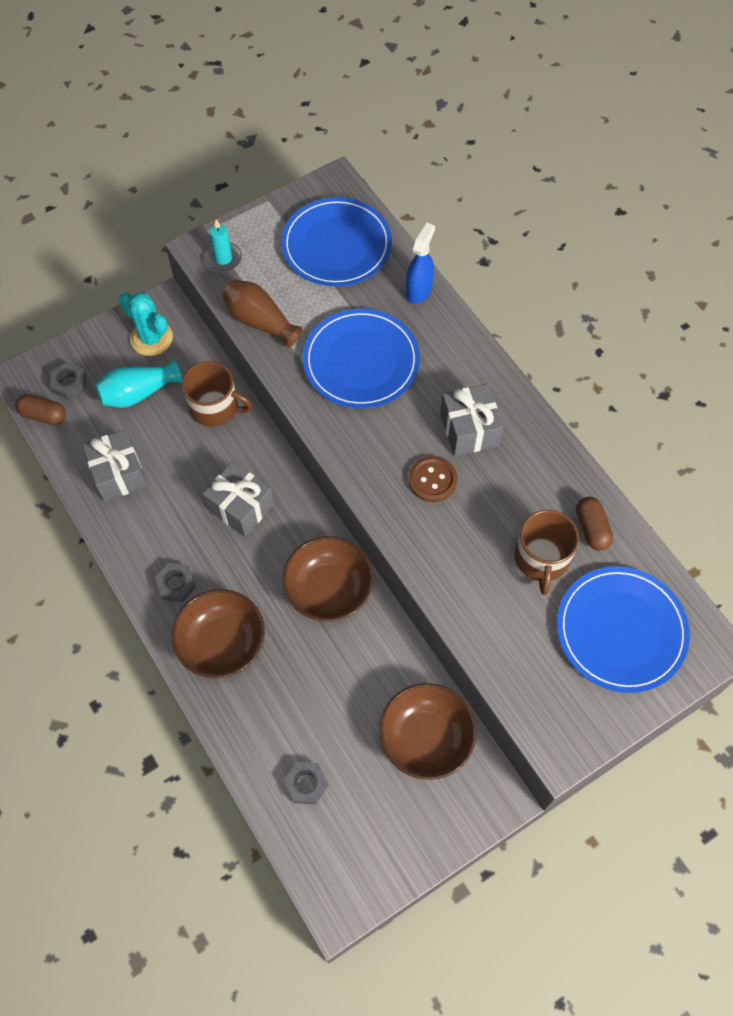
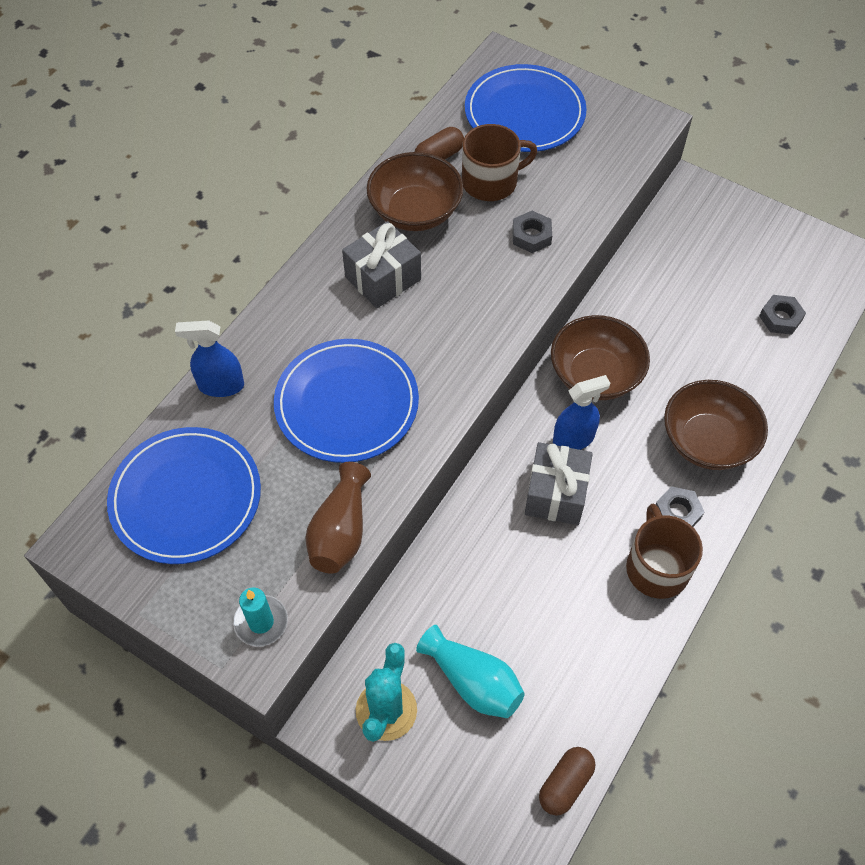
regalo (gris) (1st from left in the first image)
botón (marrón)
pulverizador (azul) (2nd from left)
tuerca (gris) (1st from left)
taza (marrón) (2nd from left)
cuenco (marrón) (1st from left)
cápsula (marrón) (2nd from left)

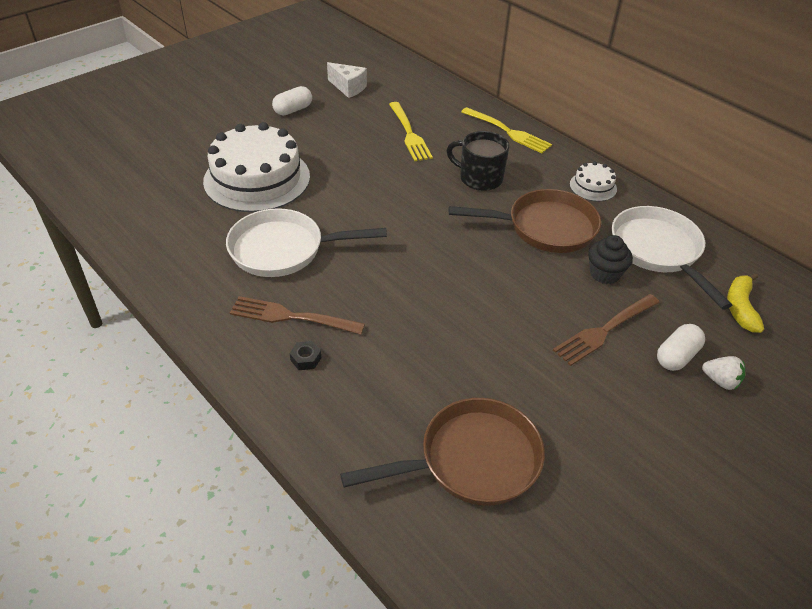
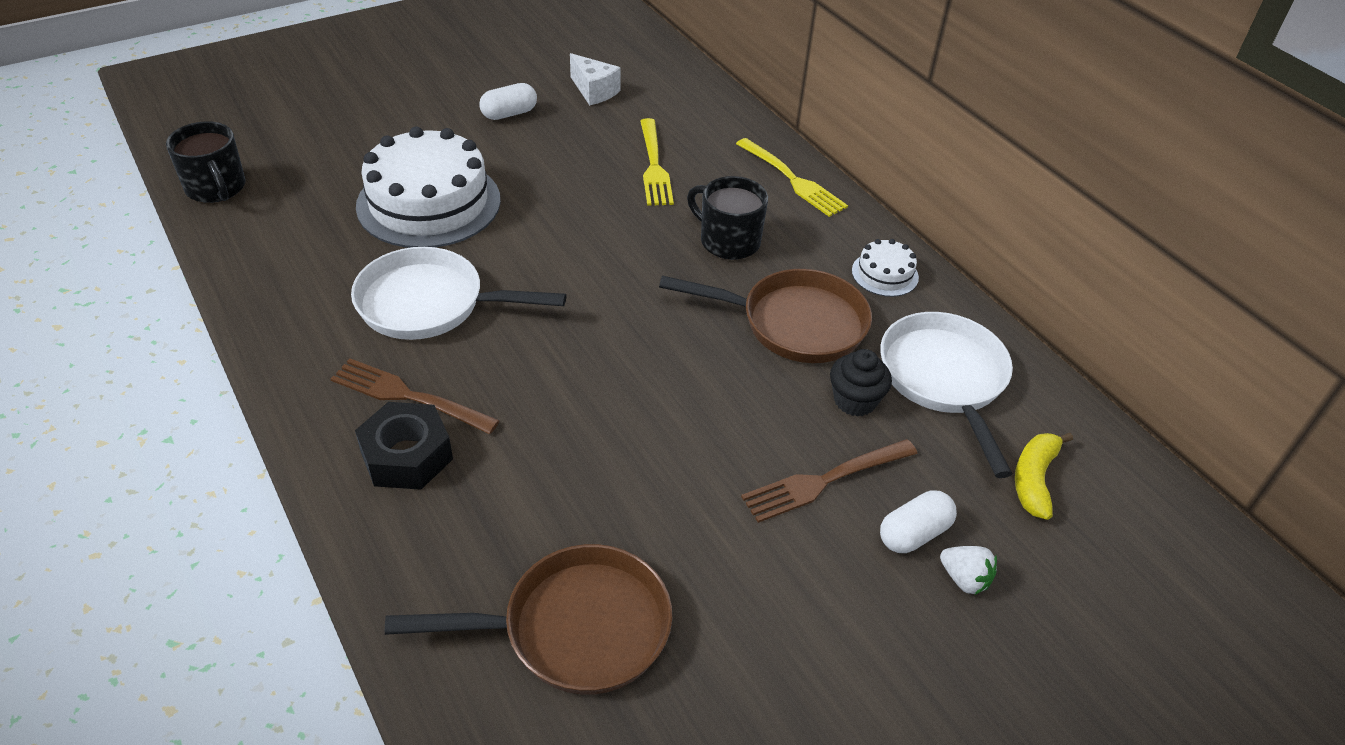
taza (negro) (1st from left)
tuerca (negro)

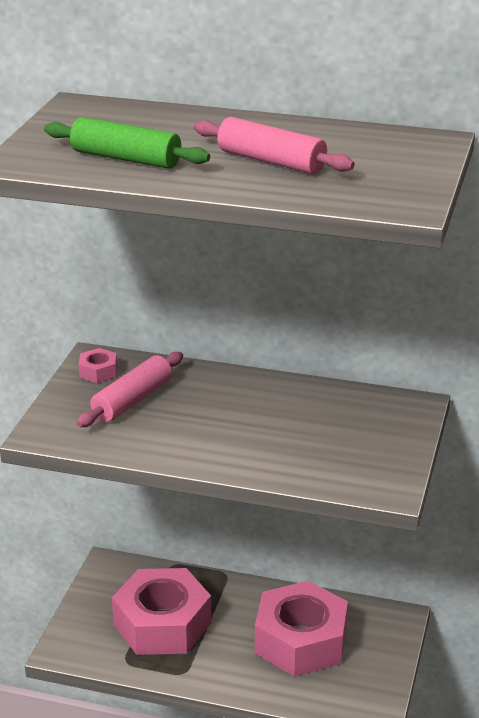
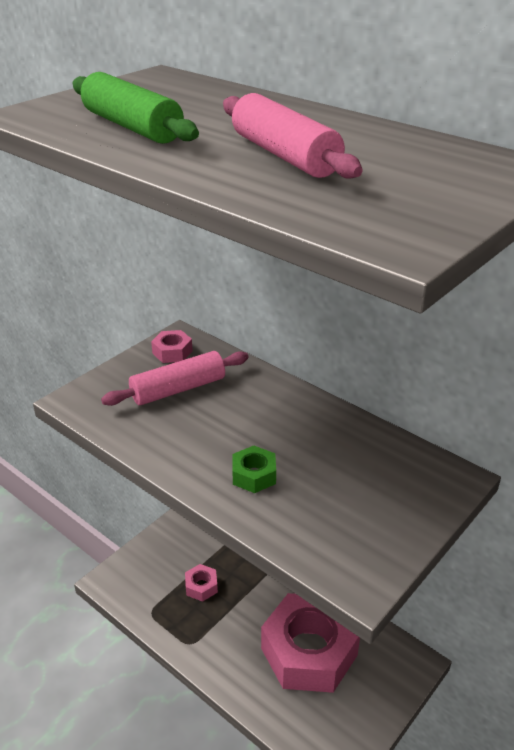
tuerca (verde)
tuerca (rosa) (2nd from left)

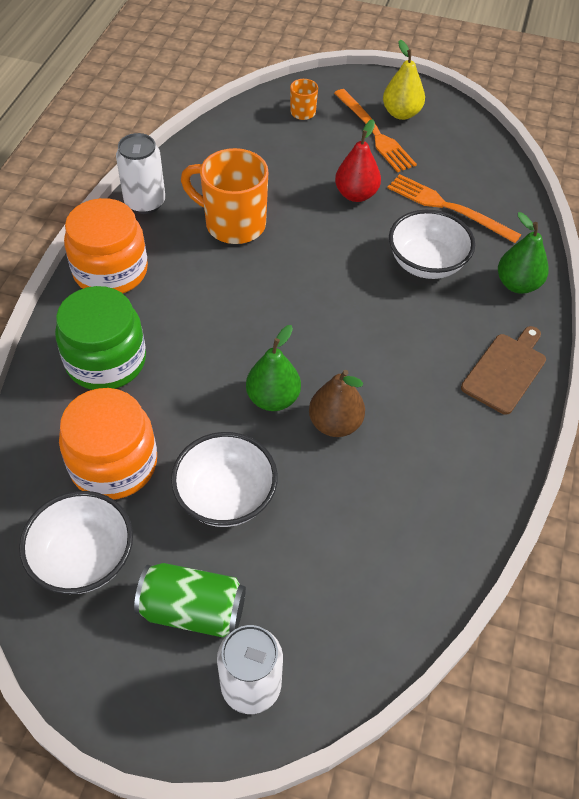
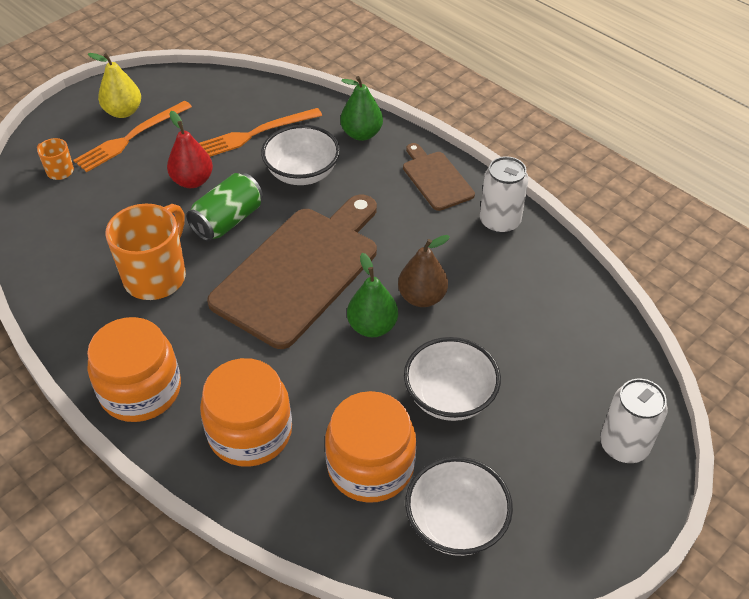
tabla de cortar (marrón) (1st from left)
lata (blanco) (1st from left)
lata (verde)
tarro (naranja) (2nd from left)
taza (naranja) (2nd from left)
tenedor (naranja) (1st from left)

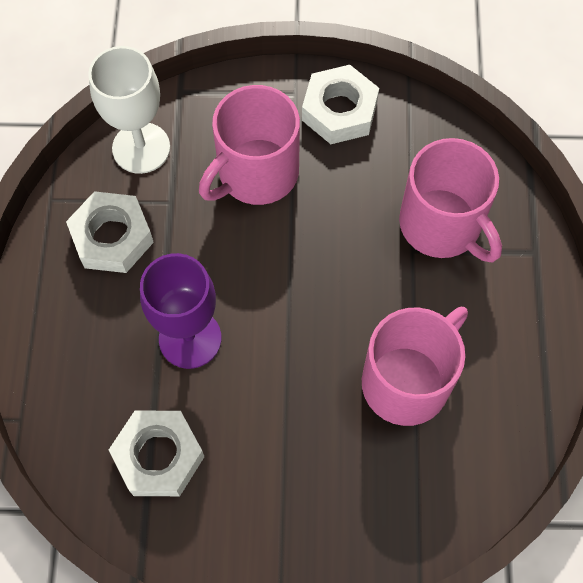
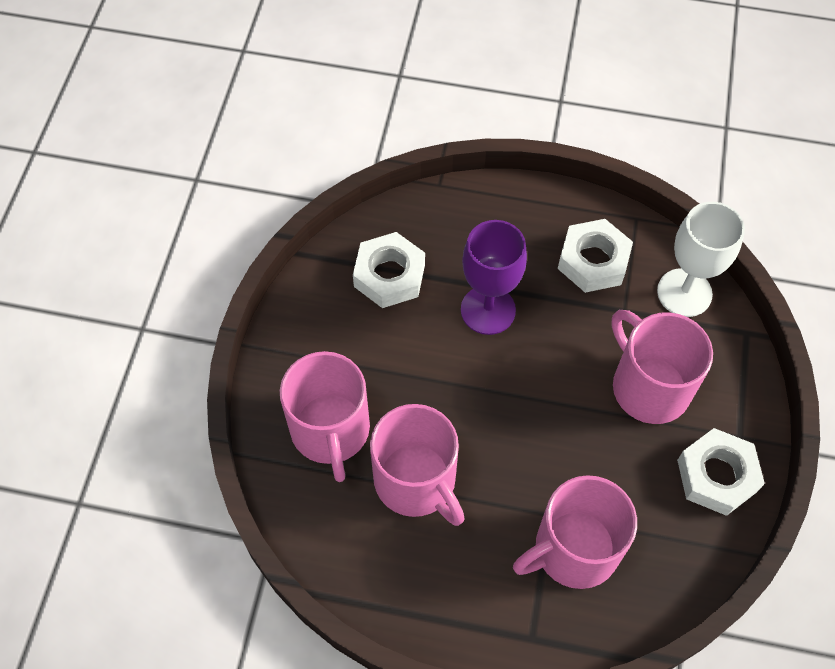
taza (rosa) (1st from left)

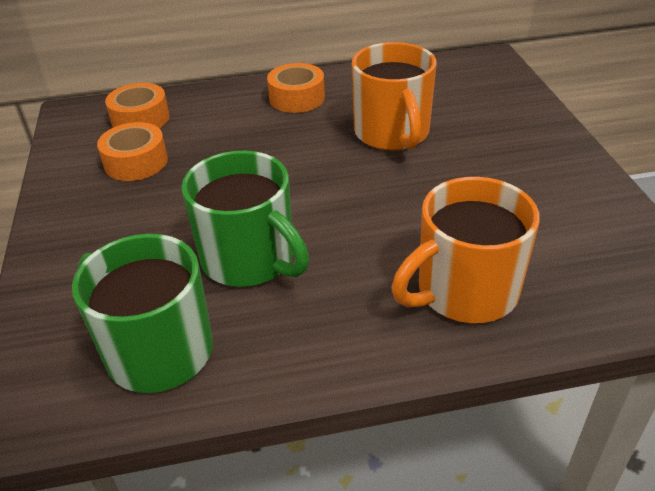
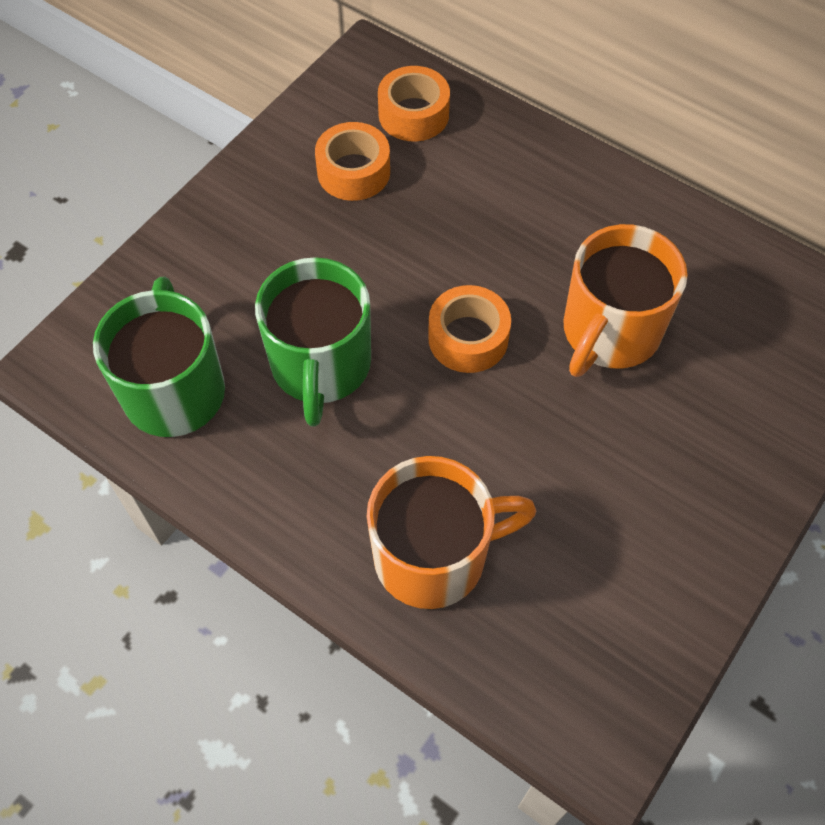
cinta adhesiva (naranja) (3rd from left)
taza (naranja) (1st from left)

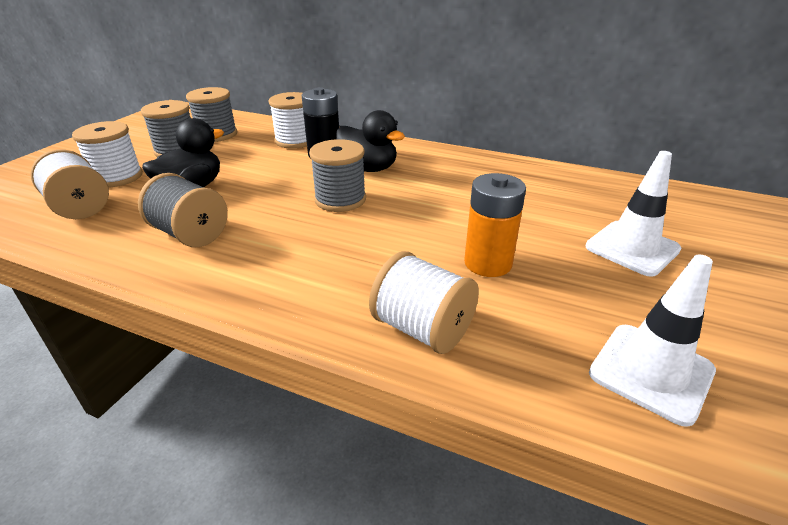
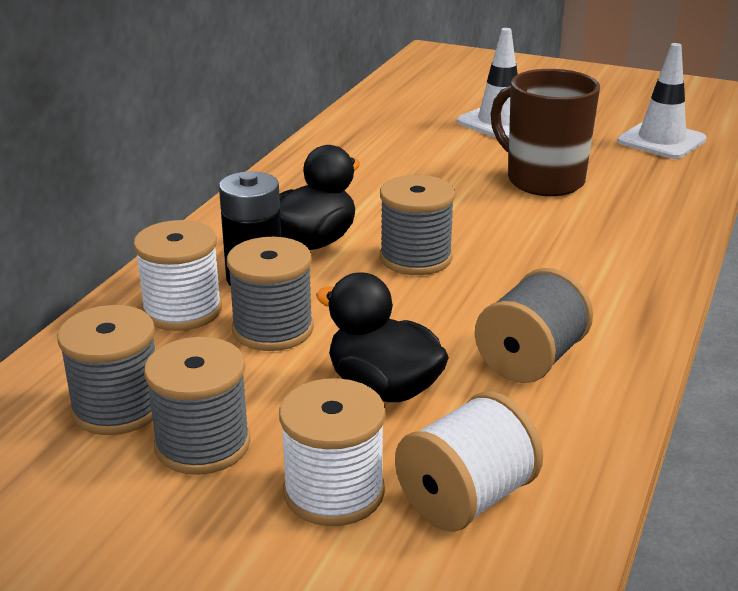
carrete (blanco) (4th from left in the first image)
carrete (gris) (3rd from left)
taza (marrón)

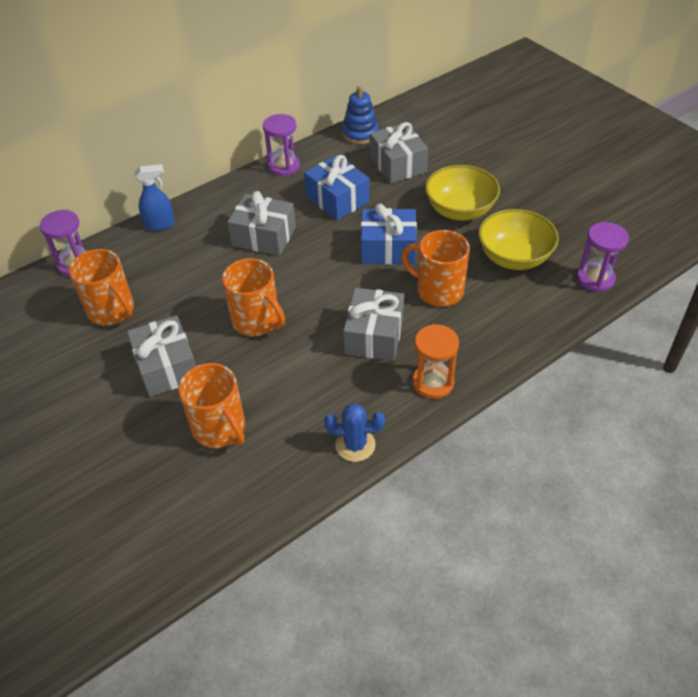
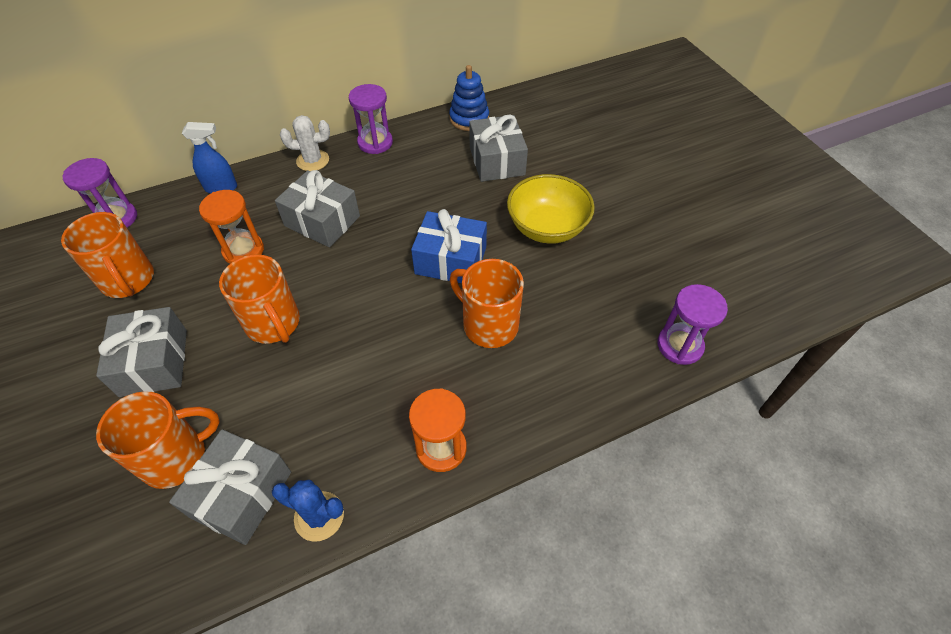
regalo (azul) (1st from left in the first image)
cuenco (amarillo) (2nd from left in the first image)
reloj de arena (naranja) (1st from left)
cactus (blanco)
regalo (gris) (2nd from left)
taza (naranja) (2nd from left)

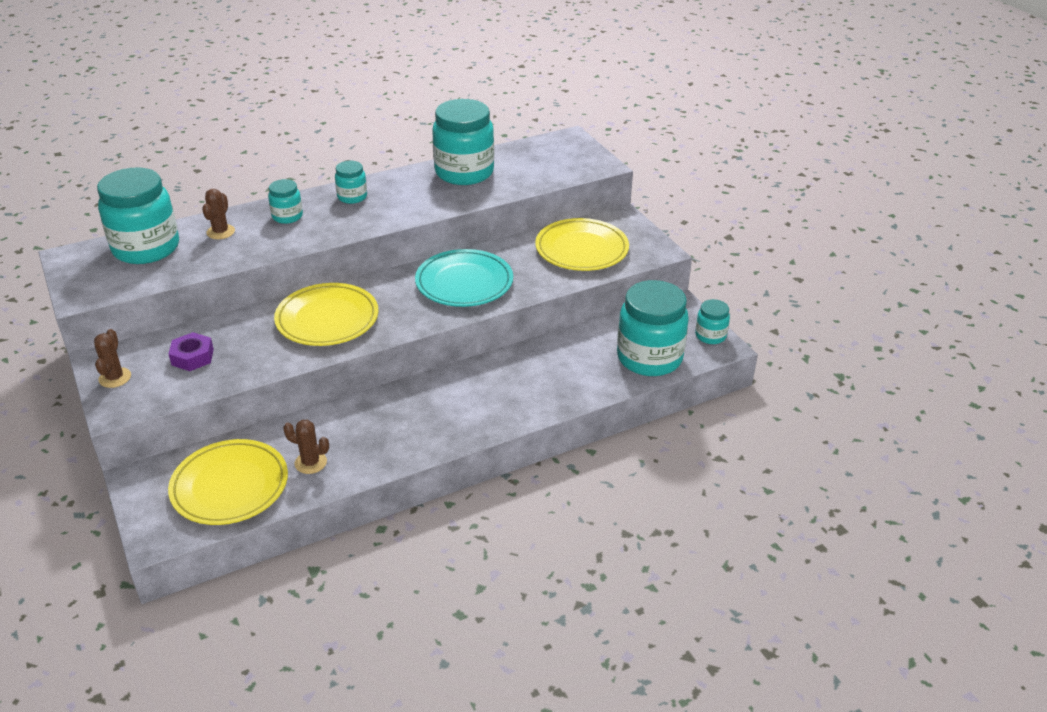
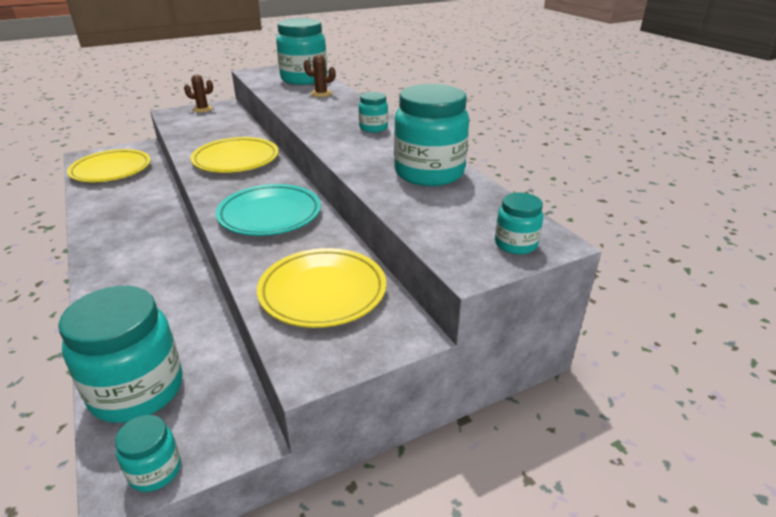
tuerca (morado)
cactus (marrón) (3rd from left in the first image)
tarro (turquesa) (6th from left)

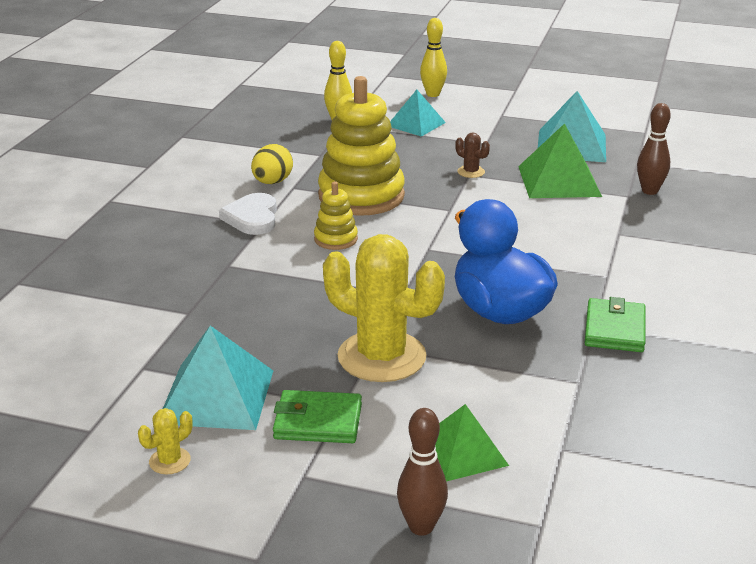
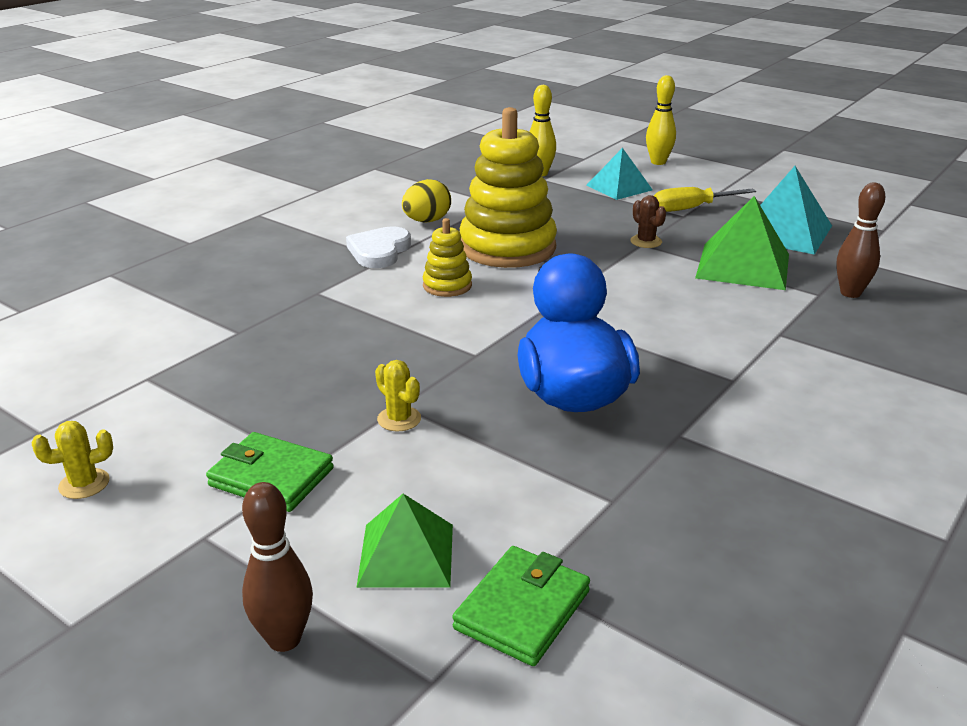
pirámide (turquesa) (1st from left in the first image)
destornillador (amarillo)
cartera (verde) (2nd from left)
cactus (amarillo) (2nd from left)

